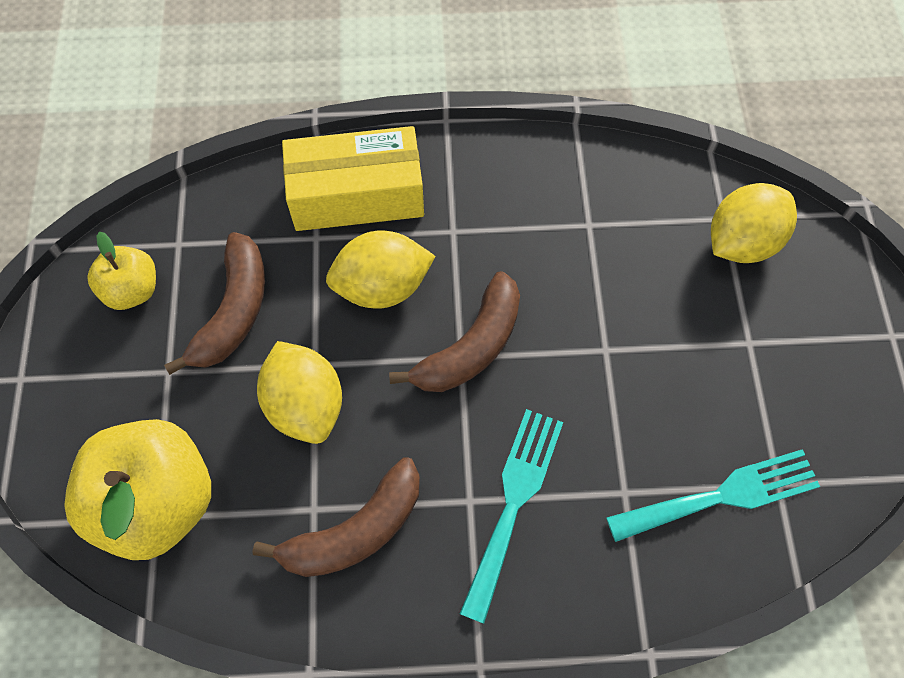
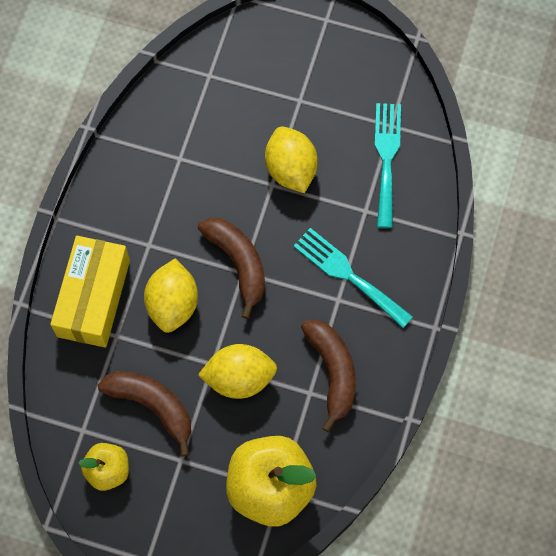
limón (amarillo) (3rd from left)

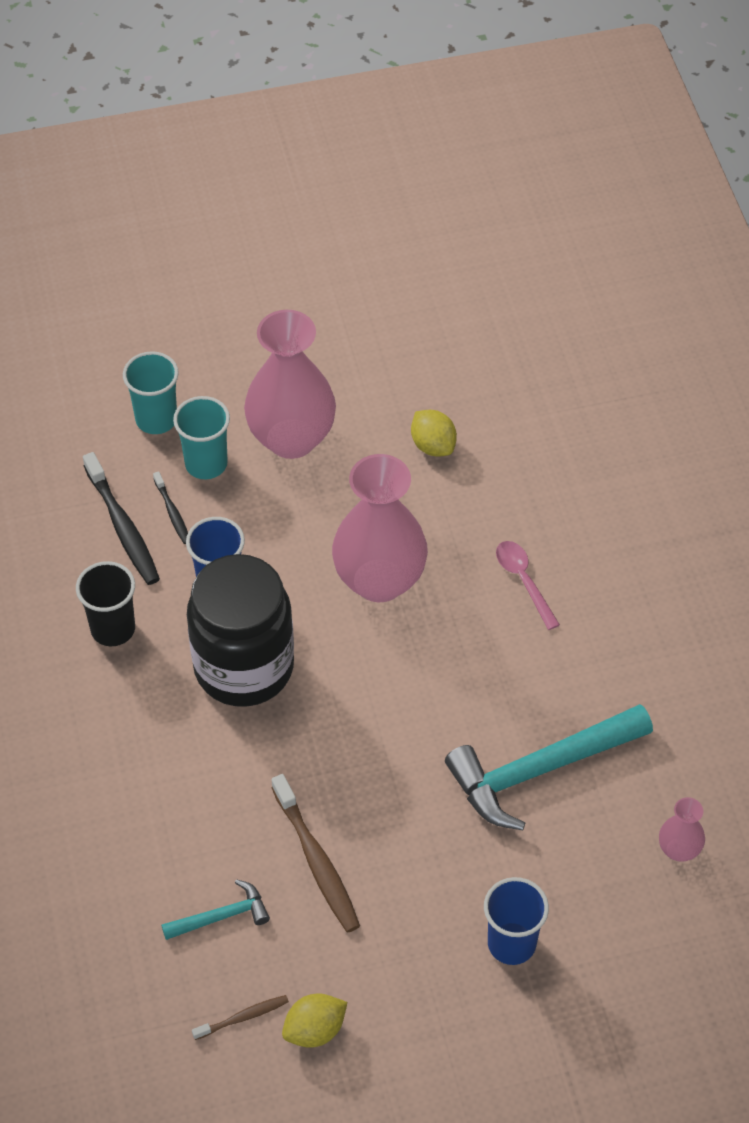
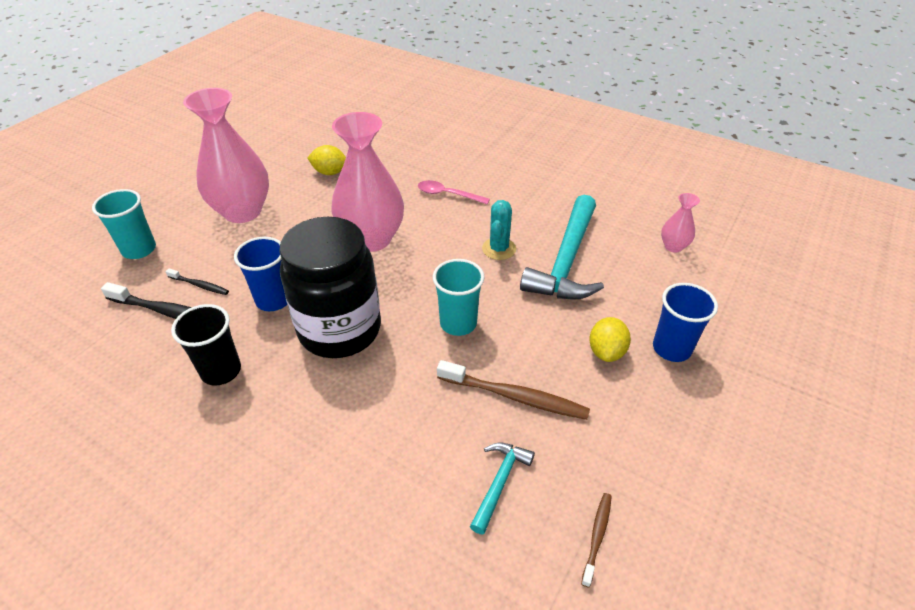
cactus (turquesa)
vaso (turquesa) (2nd from left)
limón (amarillo) (2nd from left)

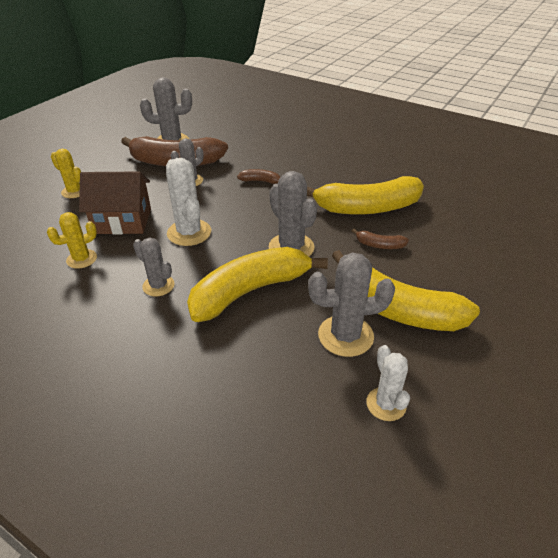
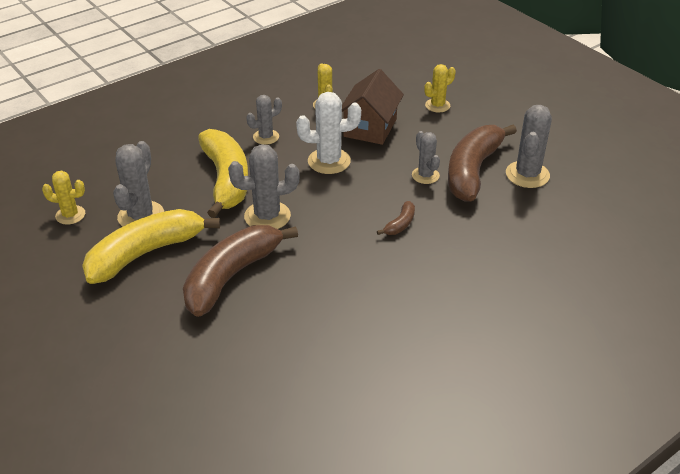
plátano (amarillo) (2nd from left in the first image)
cactus (amarillo) (1st from left)
plátano (marrón) (1st from left)

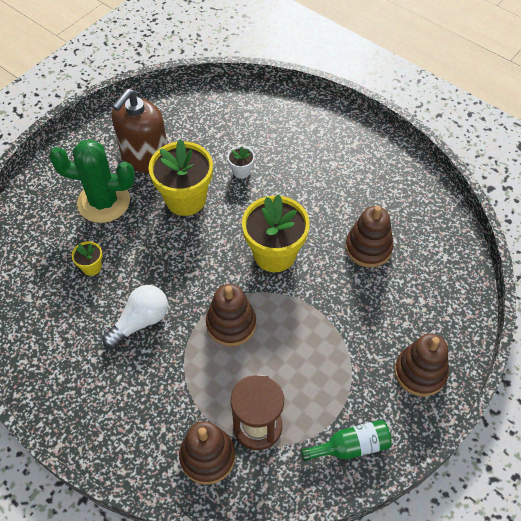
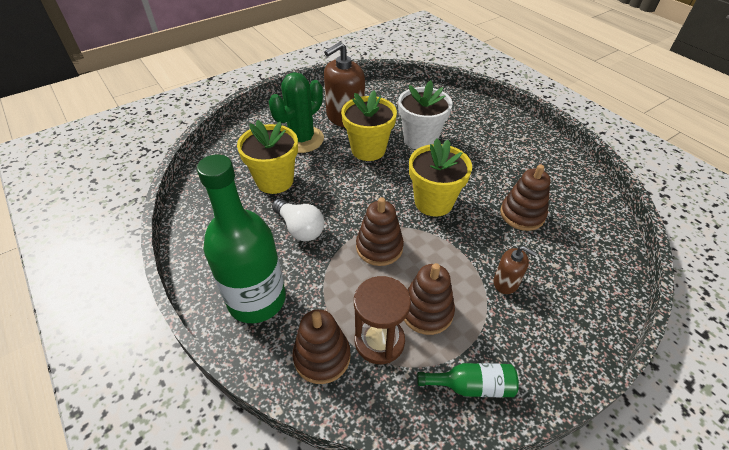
botella (verde) (1st from left)
dispensador de jabón (marrón) (2nd from left)
juguete apilable (marrón) (3rd from left)
cactus (verde)
bombilla (blanco)
maceta (amarillo) (1st from left)
maceta (blanco)

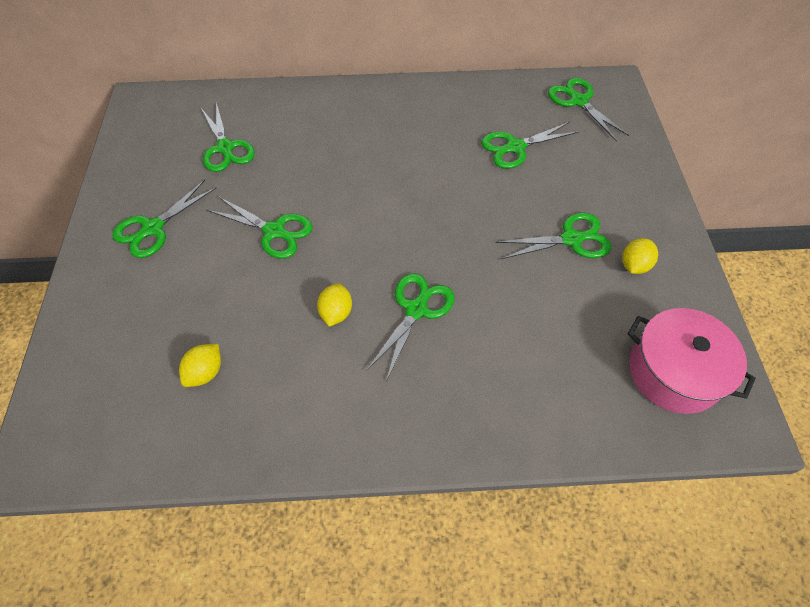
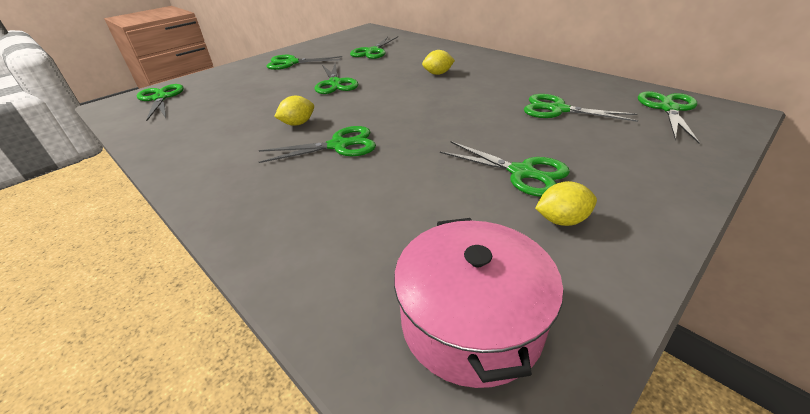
tijeras (verde) (1st from left)
limón (amarillo) (2nd from left)

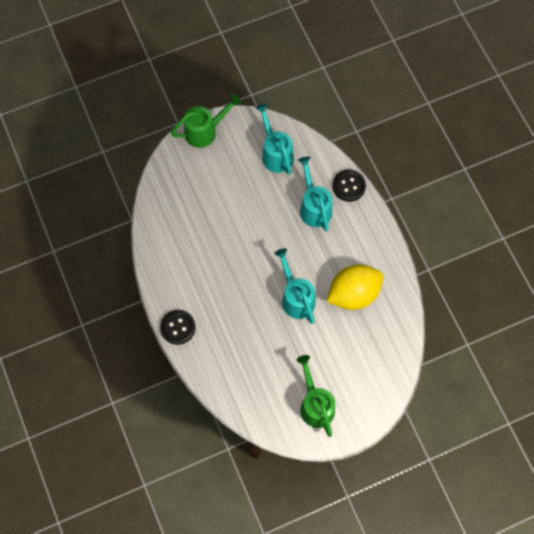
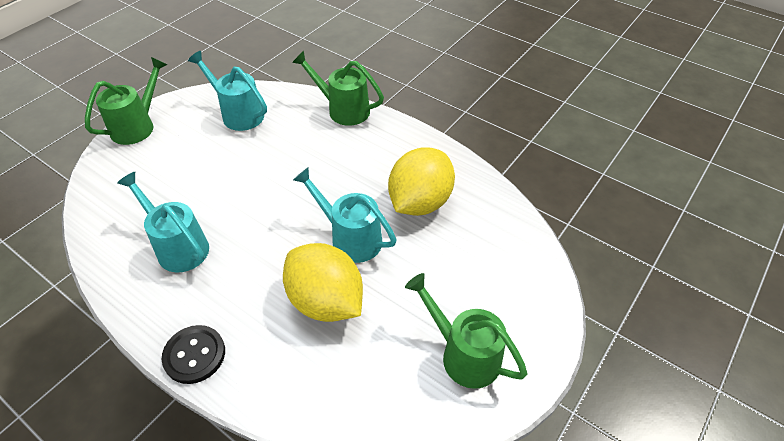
limón (amarillo) (1st from left)
regadera (turquesa) (1st from left)
regadera (verde) (2nd from left)

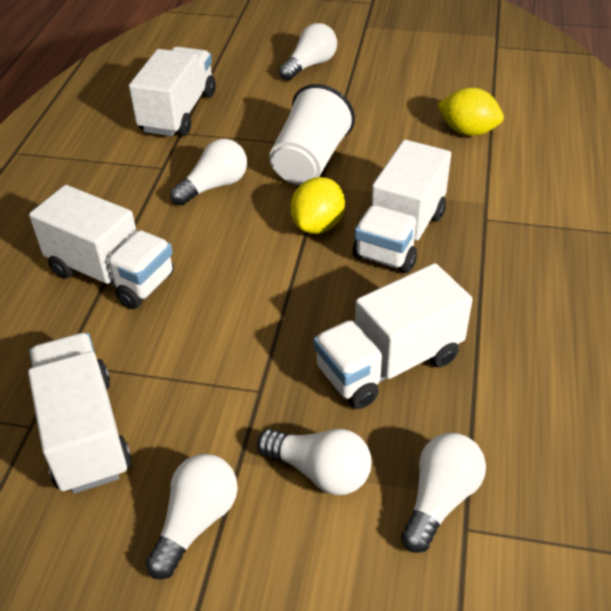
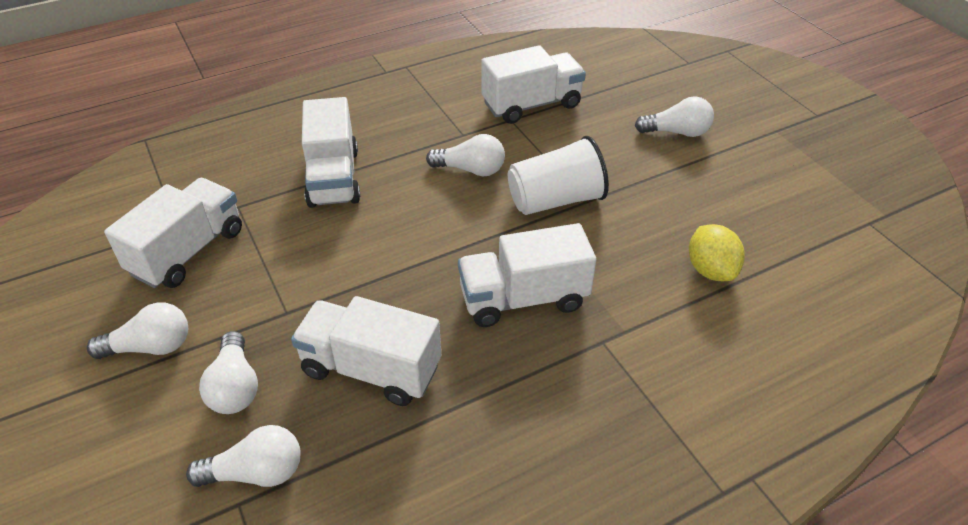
limón (amarillo) (1st from left in the first image)

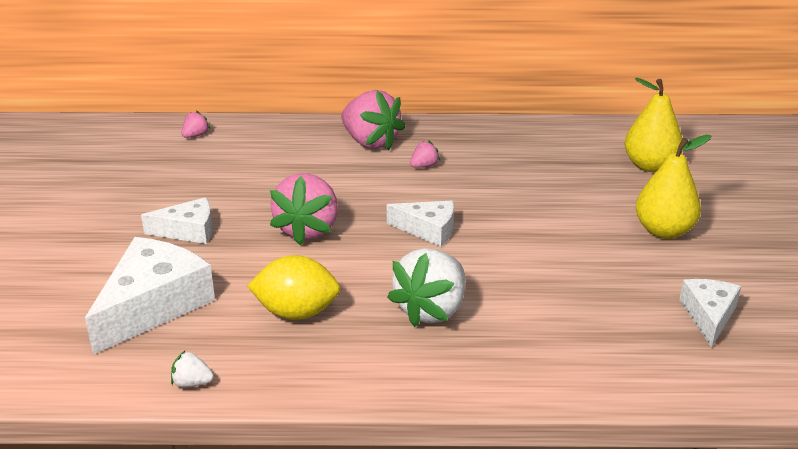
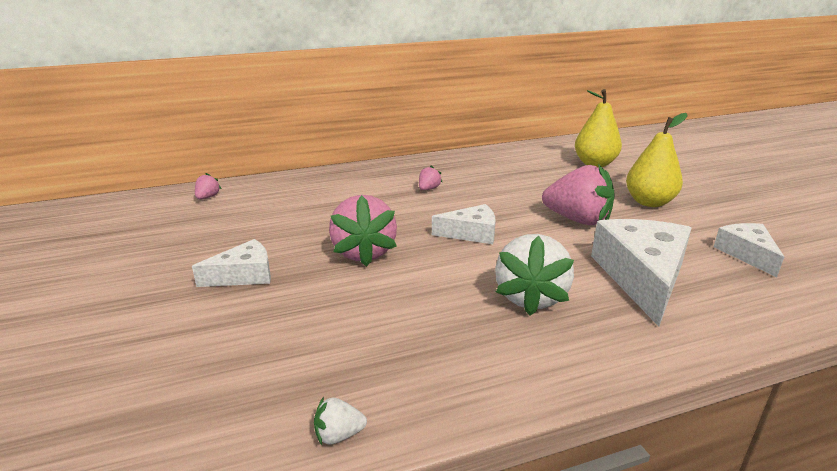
limón (amarillo)
queso (blanco) (3rd from left)
fresa (rosa) (4th from left)

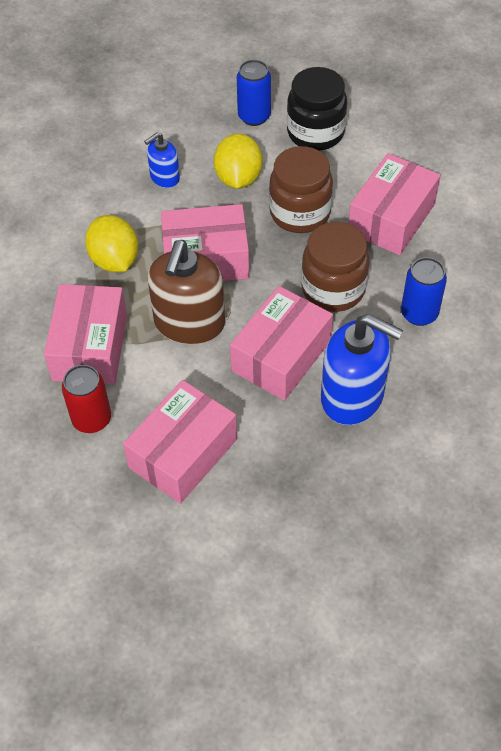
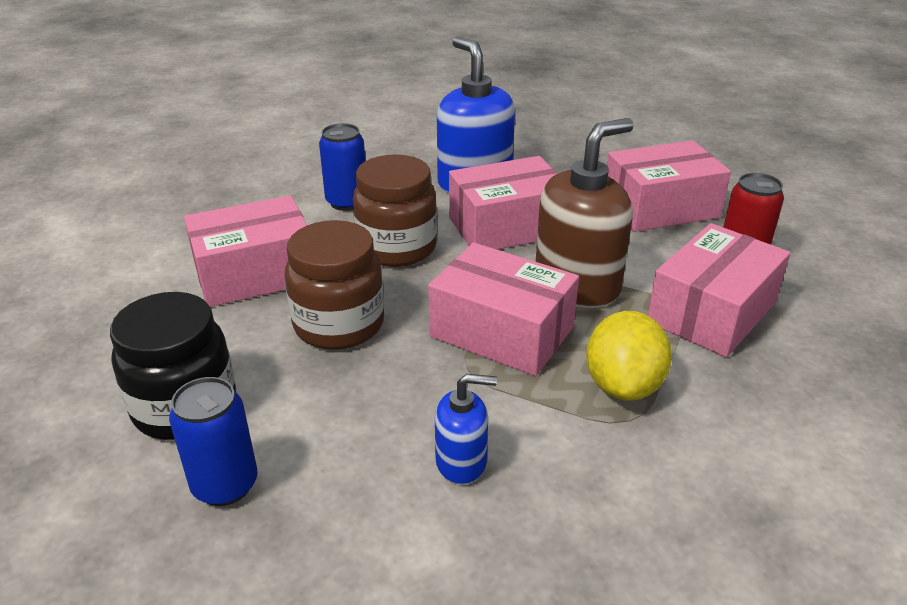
limón (amarillo) (2nd from left in the first image)

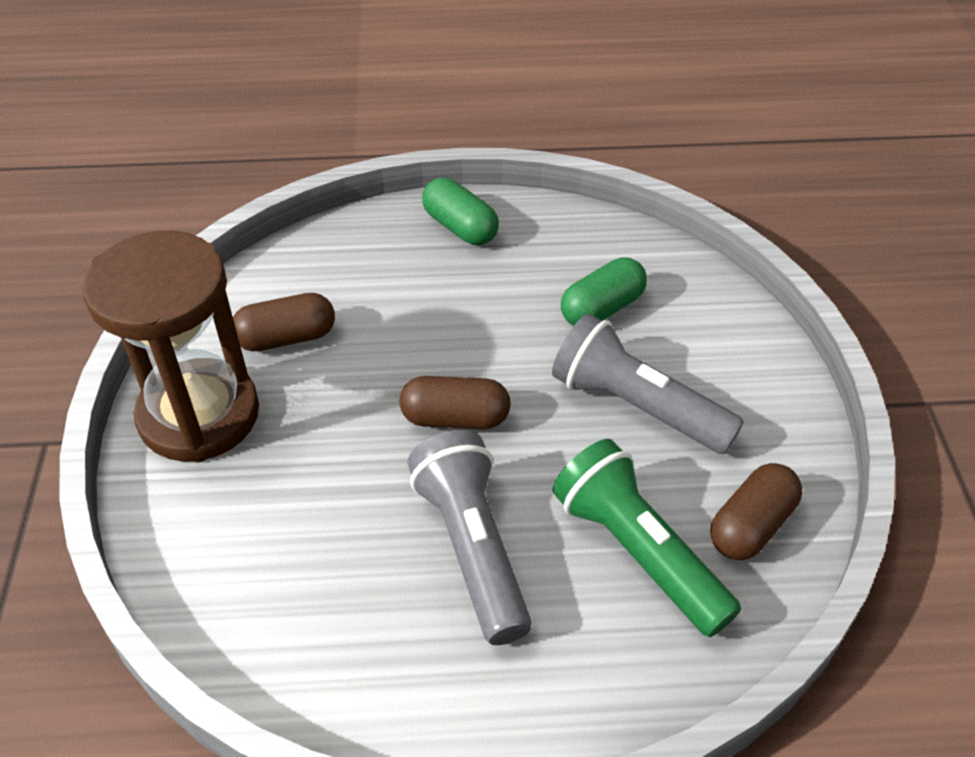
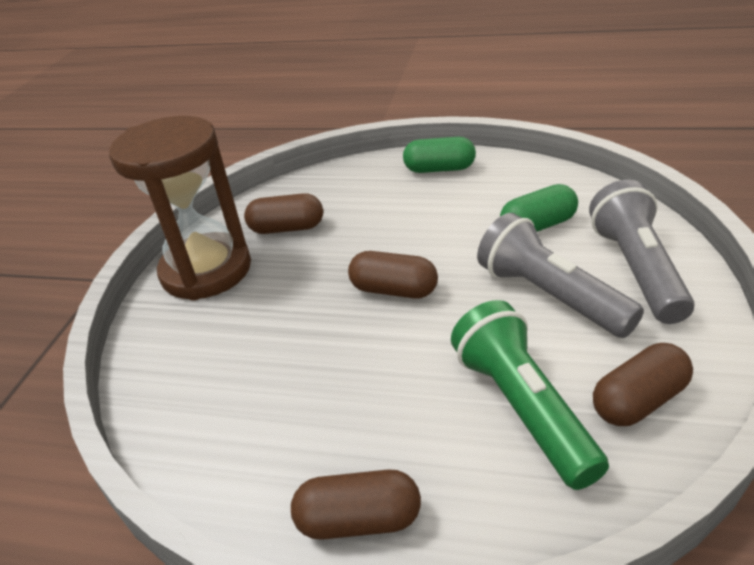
cápsula (marrón) (2nd from left)
lámpara de mano (gris) (2nd from left)
cápsula (verde) (1st from left)

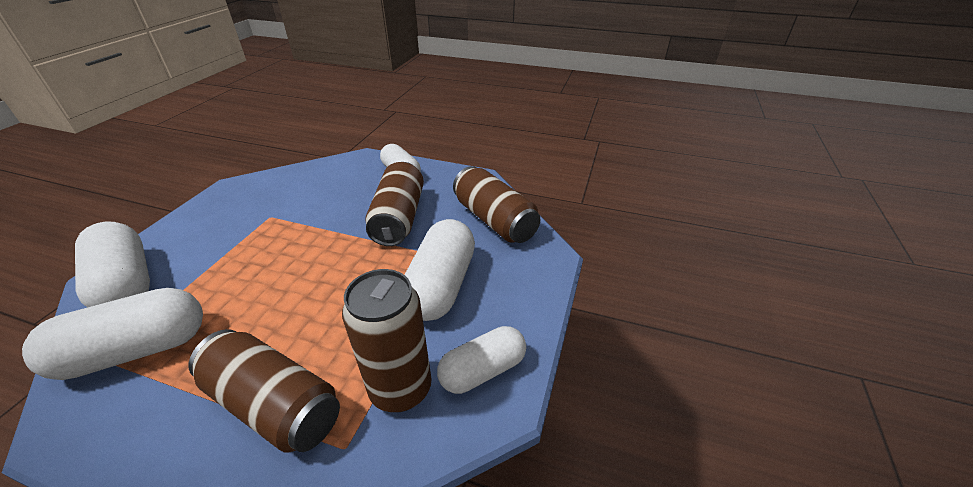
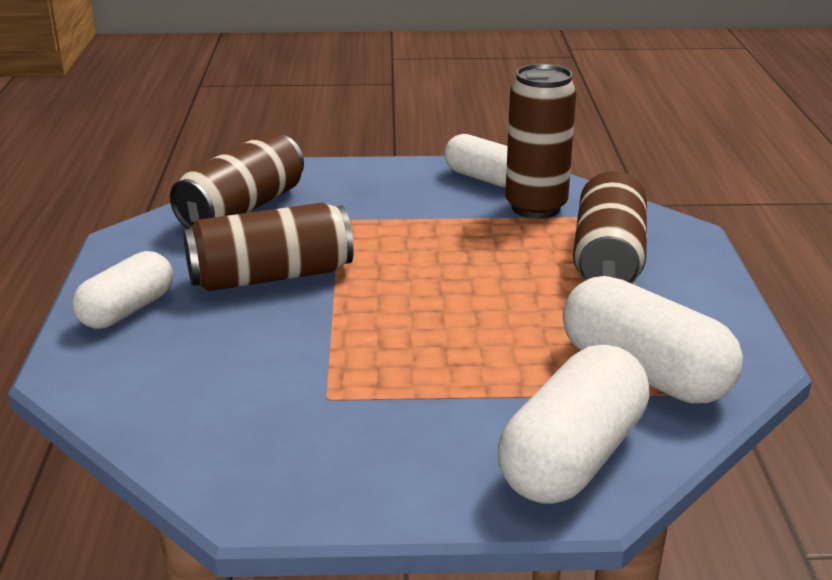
cápsula (blanco) (4th from left in the first image)

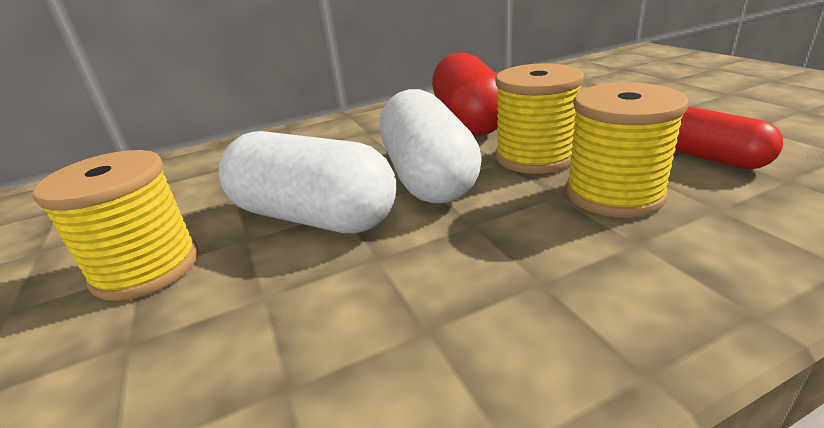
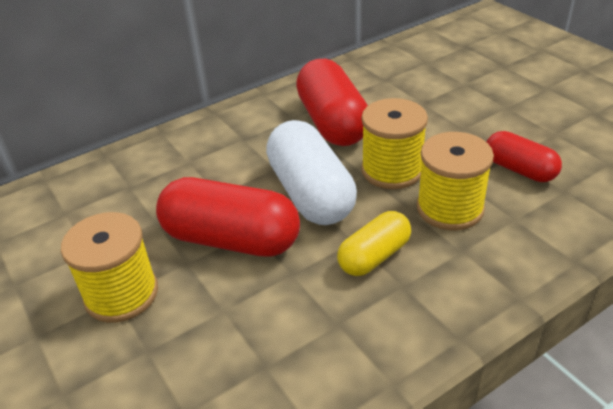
cápsula (amarillo)
cápsula (rojo) (1st from left)

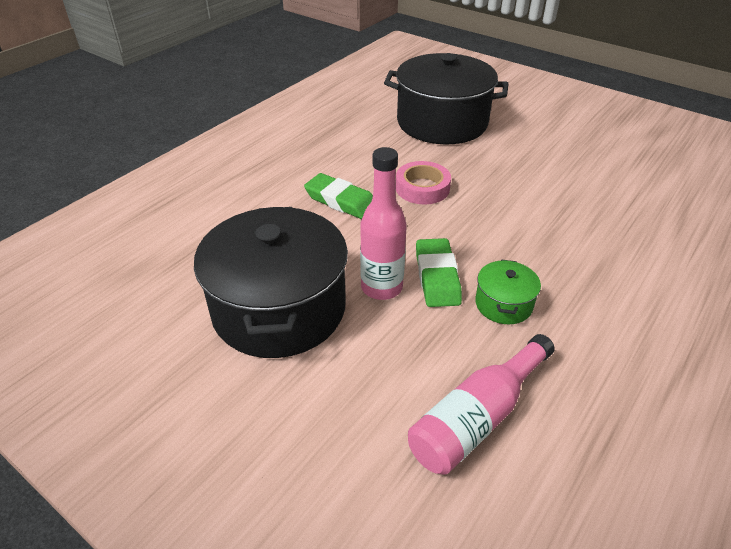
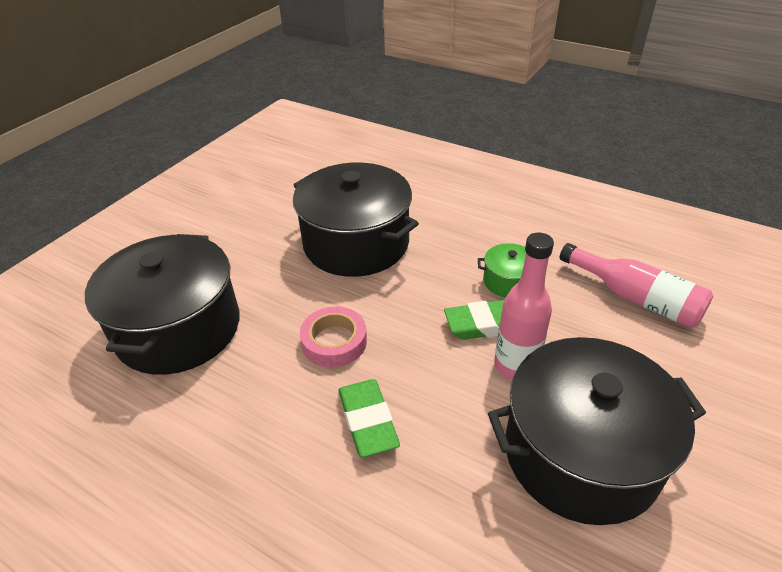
olla (negro) (2nd from left)
goma de borrar (verde) (1st from left)

